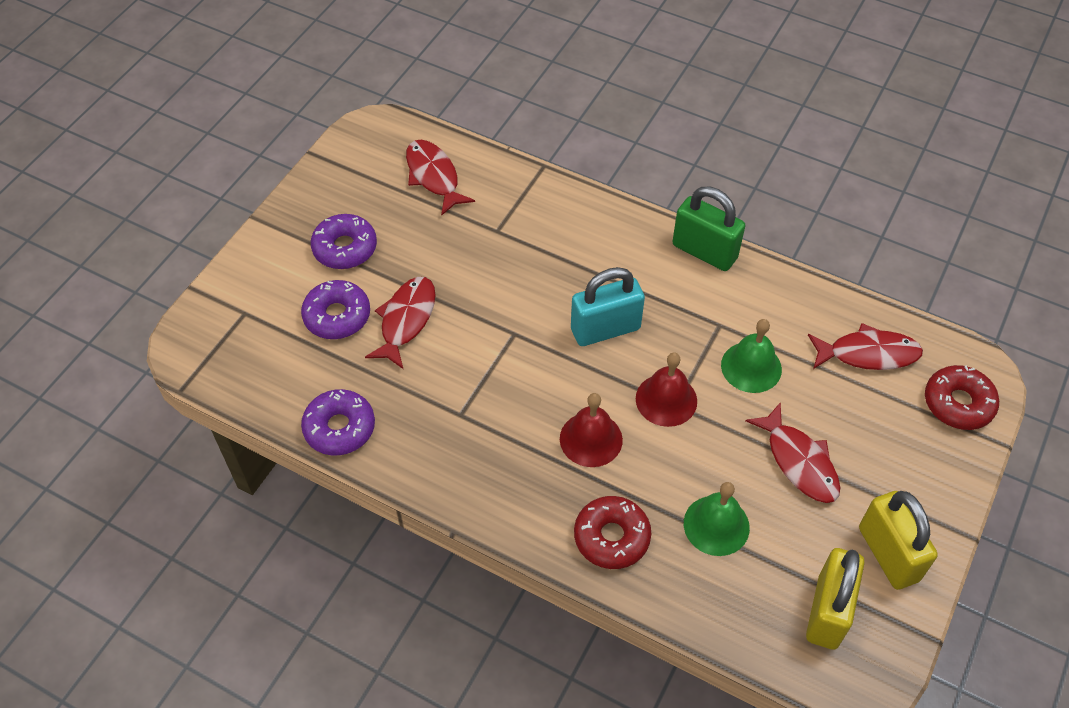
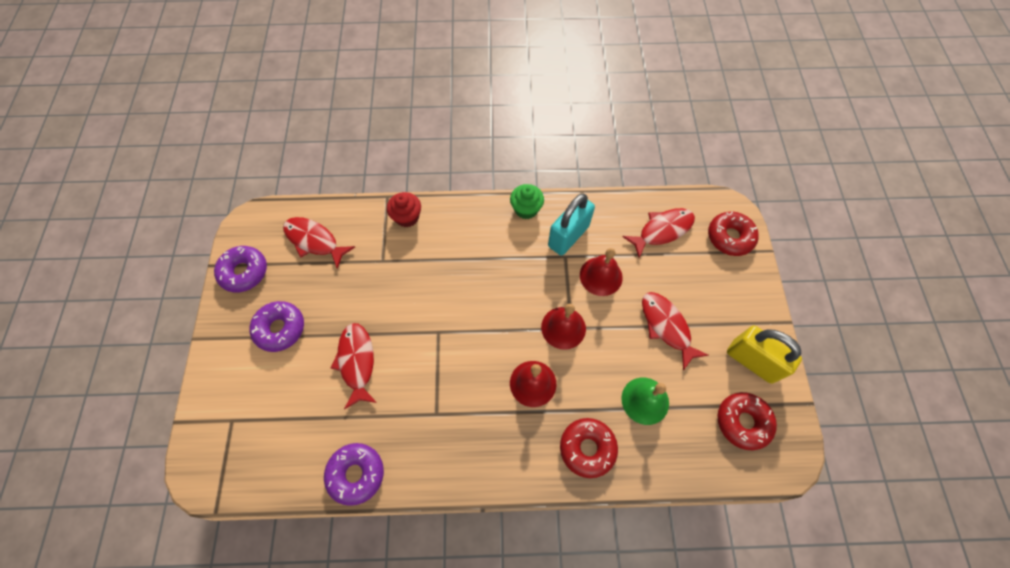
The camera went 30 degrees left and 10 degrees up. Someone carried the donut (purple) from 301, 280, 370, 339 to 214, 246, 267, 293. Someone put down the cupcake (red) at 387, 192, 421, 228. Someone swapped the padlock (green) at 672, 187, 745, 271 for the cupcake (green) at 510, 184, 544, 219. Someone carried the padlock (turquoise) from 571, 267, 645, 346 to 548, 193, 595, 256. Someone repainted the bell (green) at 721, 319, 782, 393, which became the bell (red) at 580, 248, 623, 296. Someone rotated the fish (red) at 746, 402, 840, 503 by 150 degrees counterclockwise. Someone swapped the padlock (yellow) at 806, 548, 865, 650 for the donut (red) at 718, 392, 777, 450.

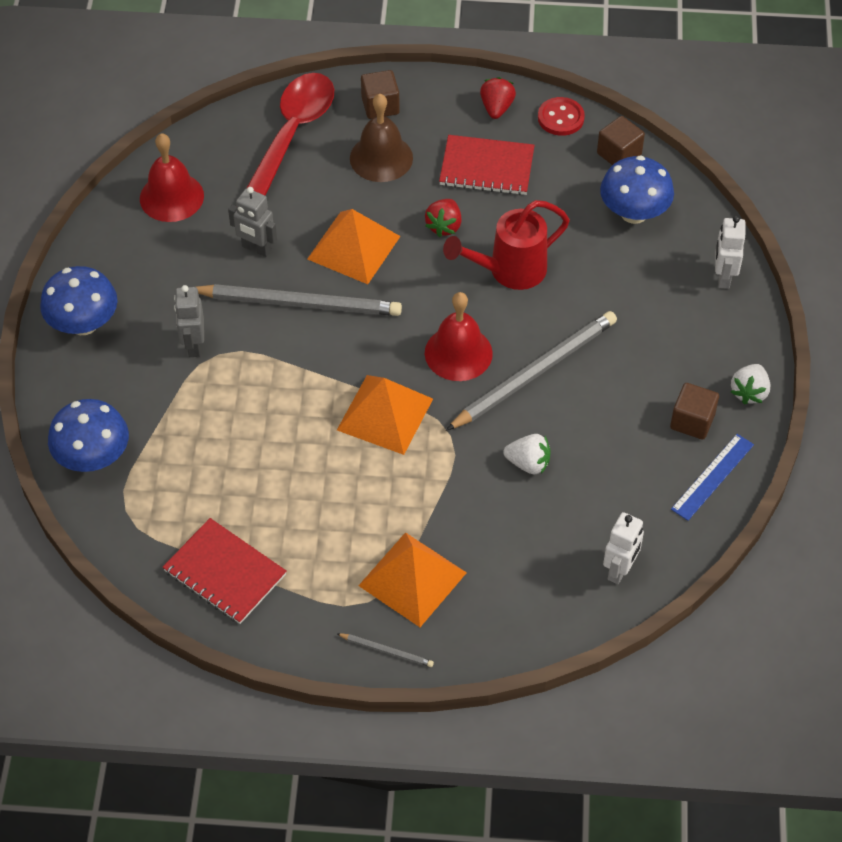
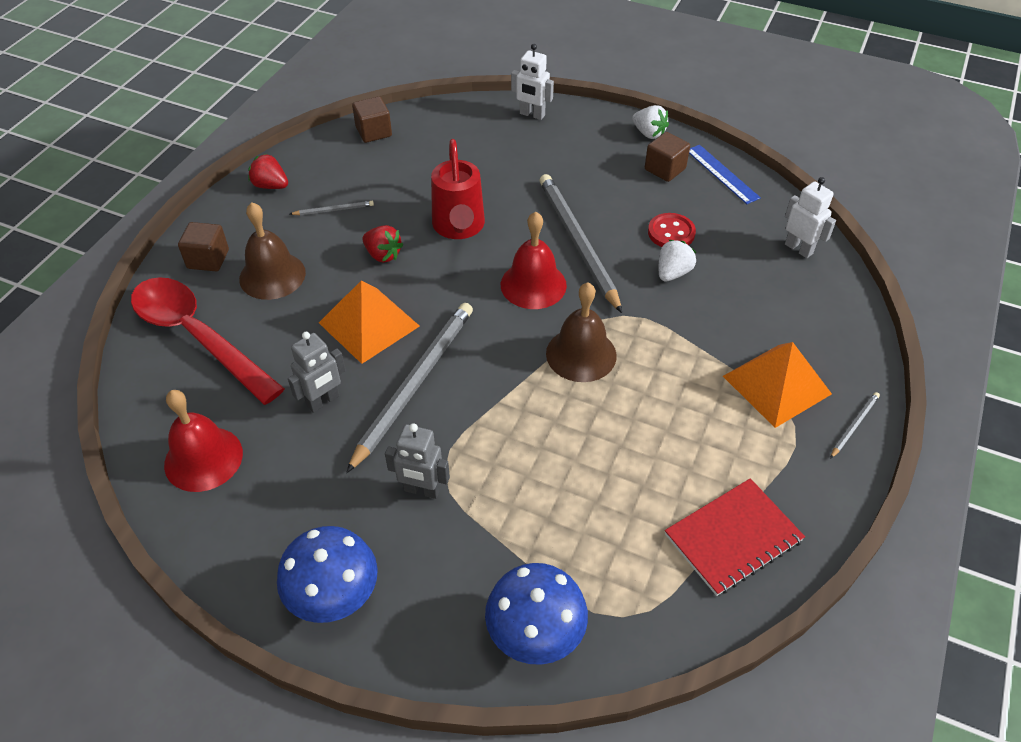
The camera went 70 degrees left and 5 degrees down. Someone swapped the notebook (red) at 439, 135, 535, 195 for the pencil (grey) at 290, 201, 374, 215. Someone swapped the pyramid (orange) at 337, 375, 433, 455 for the bell (brown) at 546, 283, 617, 382. Someone carried the button (red) from 538, 97, 585, 136 to 648, 213, 696, 247. Someone took away the mushroom (blue) at 600, 155, 674, 224.

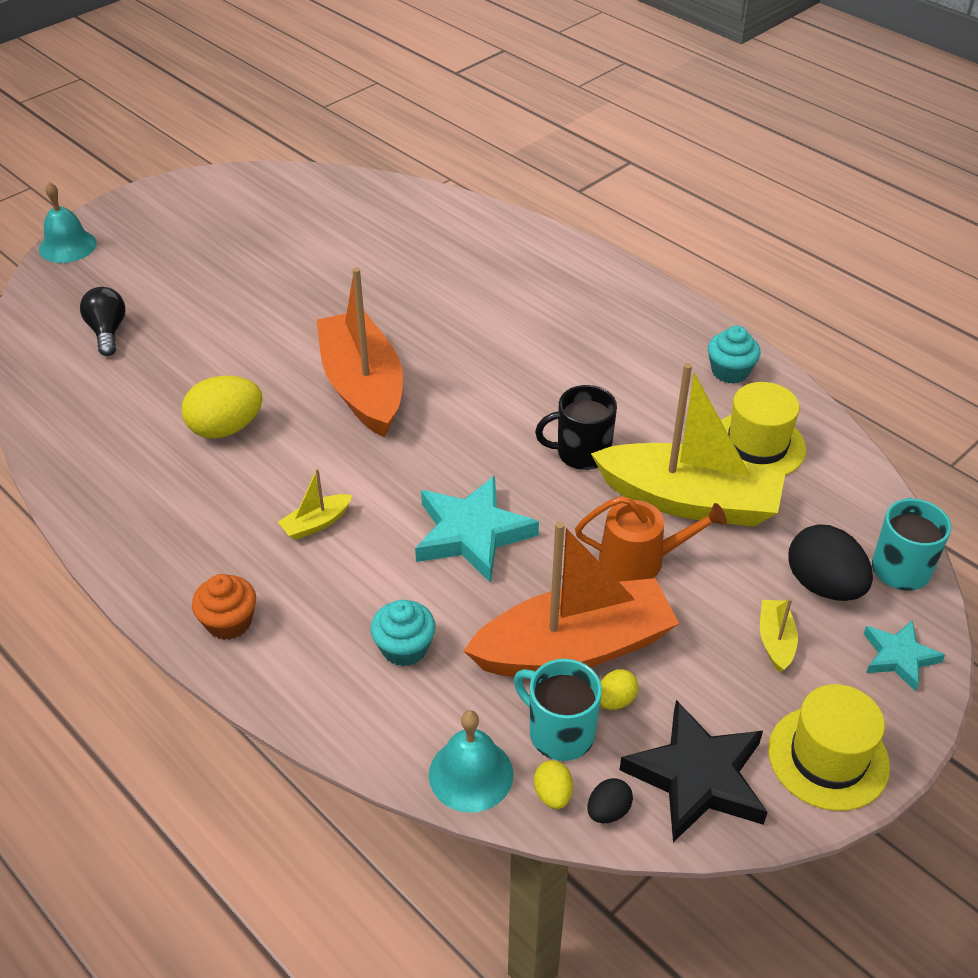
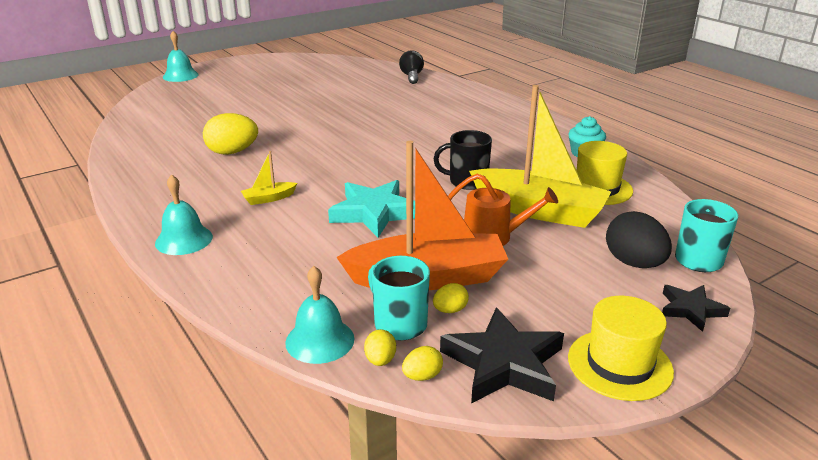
The camera went 10 degrees right and 15 degrees down. Someone swapped the cupcake (orange) at 192, 574, 256, 640 for the bell (turquoise) at 155, 174, 213, 255. Someone carried the light bulb (black) from 80, 287, 126, 356 to 399, 50, 424, 84. Someone repainted the egg (black) at 587, 778, 633, 823, which became the egg (yellow) at 402, 346, 443, 381. Someone repainted the star (turquoise) at 864, 620, 945, 692, which became the star (black) at 662, 285, 730, 332. Someone took away the boat (orange) at 317, 267, 403, 438. Someone took away the cupcake (turquoise) at 371, 600, 436, 666. Someone took away the boat (yellow) at 760, 598, 798, 672.

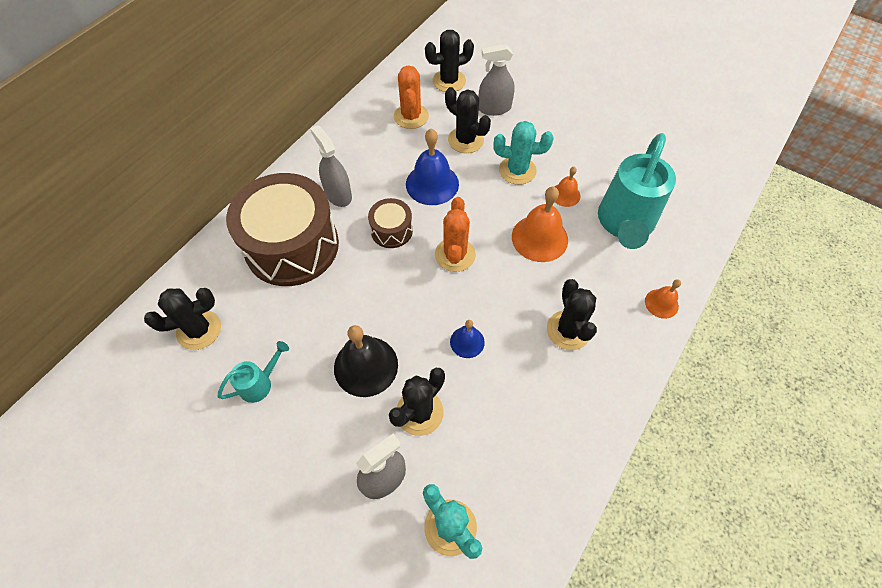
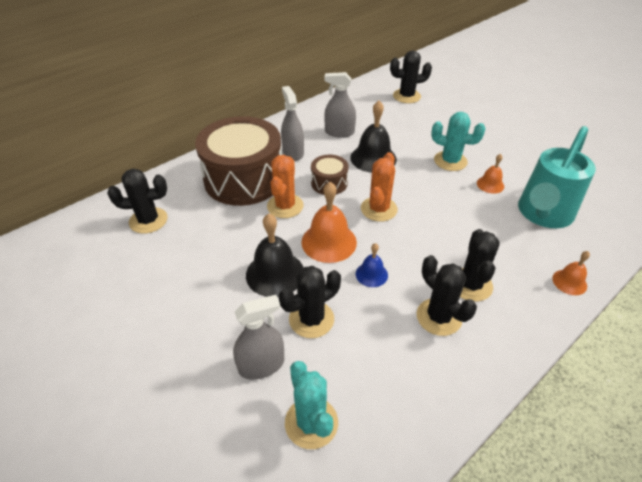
The camera went 15 degrees right and 15 degrees down. Someone carried the cactus (orange) from 394, 65, 429, 129 to 267, 155, 304, 218. Someone carried the bell (orange) from 512, 186, 568, 262 to 301, 182, 357, 263. Someone carried the spray bottle (grey) from 479, 44, 514, 116 to 324, 72, 356, 138. Someone repainted the bell (blue) at 406, 129, 459, 205, which became the bell (black) at 350, 101, 397, 173. Someone carried the cactus (black) from 445, 87, 491, 153 to 417, 255, 477, 336. Someone took away the watering can (turquoise) at 217, 341, 289, 403.

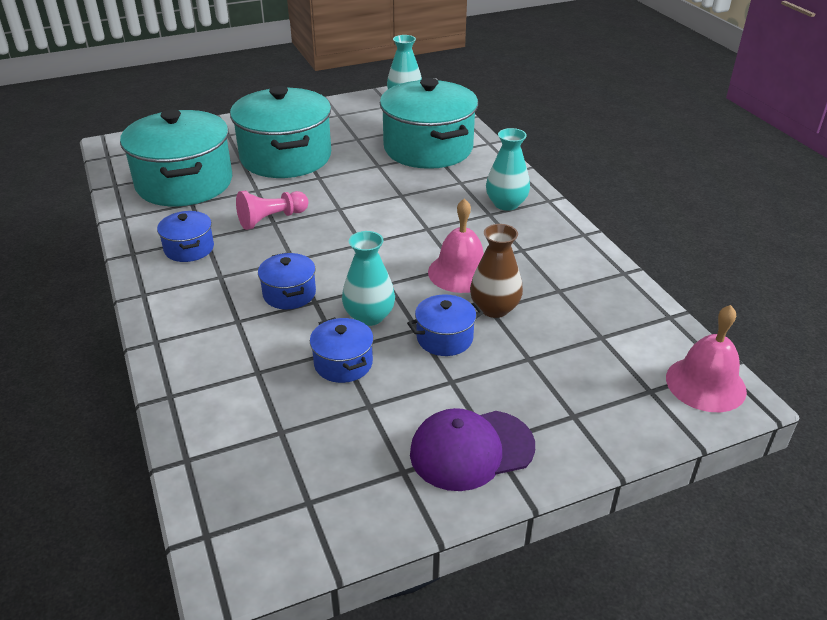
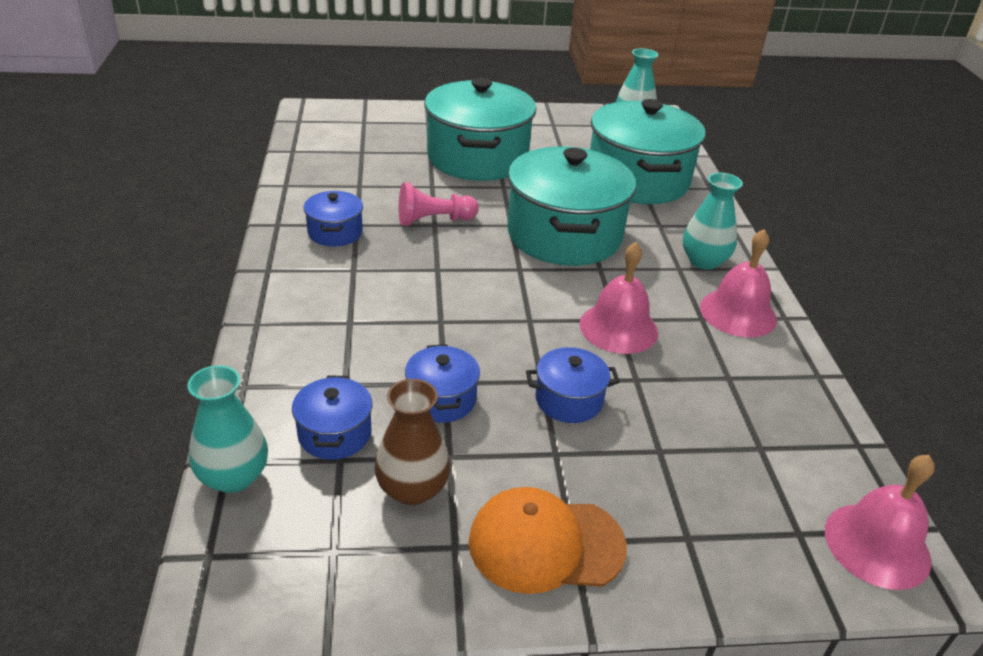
The camera went 15 degrees right and 0 degrees up. Someone carried the vase (turquoise) from 342, 231, 395, 326 to 187, 365, 268, 493. Someone carried the pot (blue) from 258, 253, 316, 309 to 292, 375, 372, 460. Someone carried the vase (brown) from 470, 224, 523, 318 to 374, 379, 451, 505. Someone repainted the cap (purple) at 410, 408, 535, 491, which became the cap (orange) at 469, 487, 627, 594. Someone carried the pot (turquoise) from 120, 109, 232, 206 to 507, 146, 636, 266. Someone put down the bell (pink) at 700, 229, 777, 337.

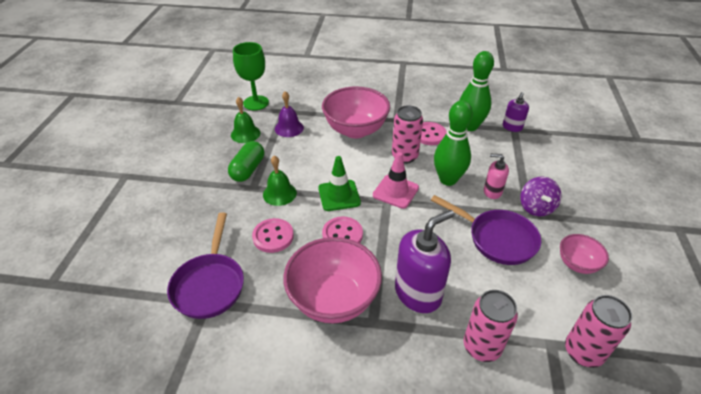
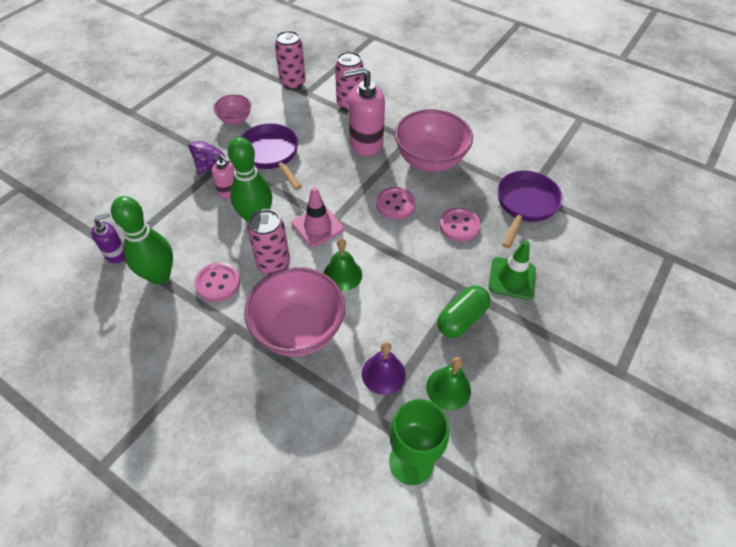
The camera went 155 degrees left and 10 degrees up. Someone carried the bell (green) from 263, 155, 297, 206 to 324, 238, 362, 291. Someone repainted the soap dispenser (purple) at 395, 210, 454, 313, which became the soap dispenser (pink) at 344, 67, 385, 156. Someone carried the traffic cone (green) from 318, 156, 361, 211 to 489, 240, 536, 300.

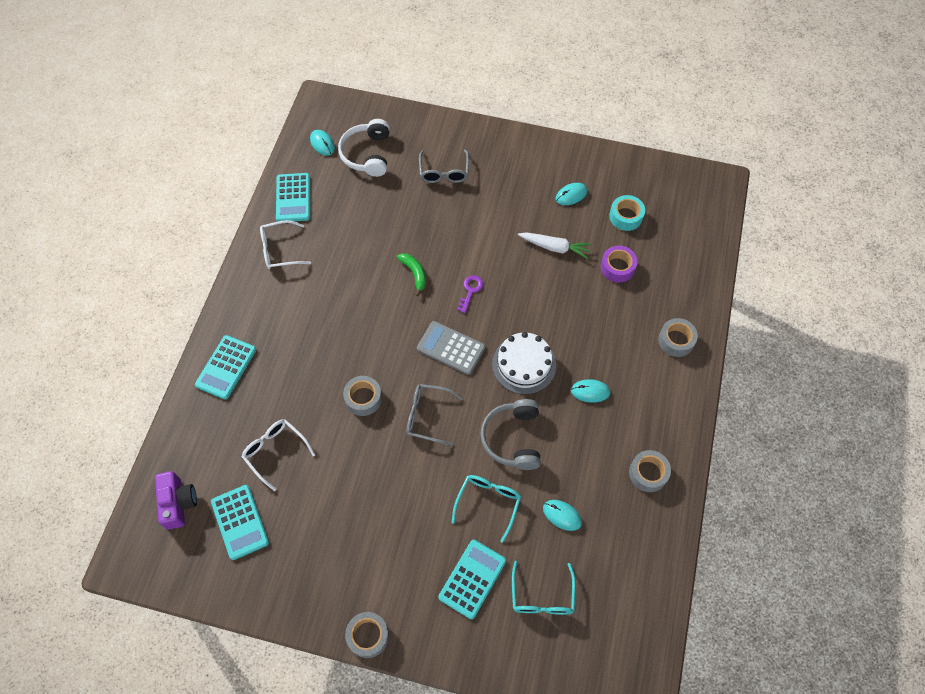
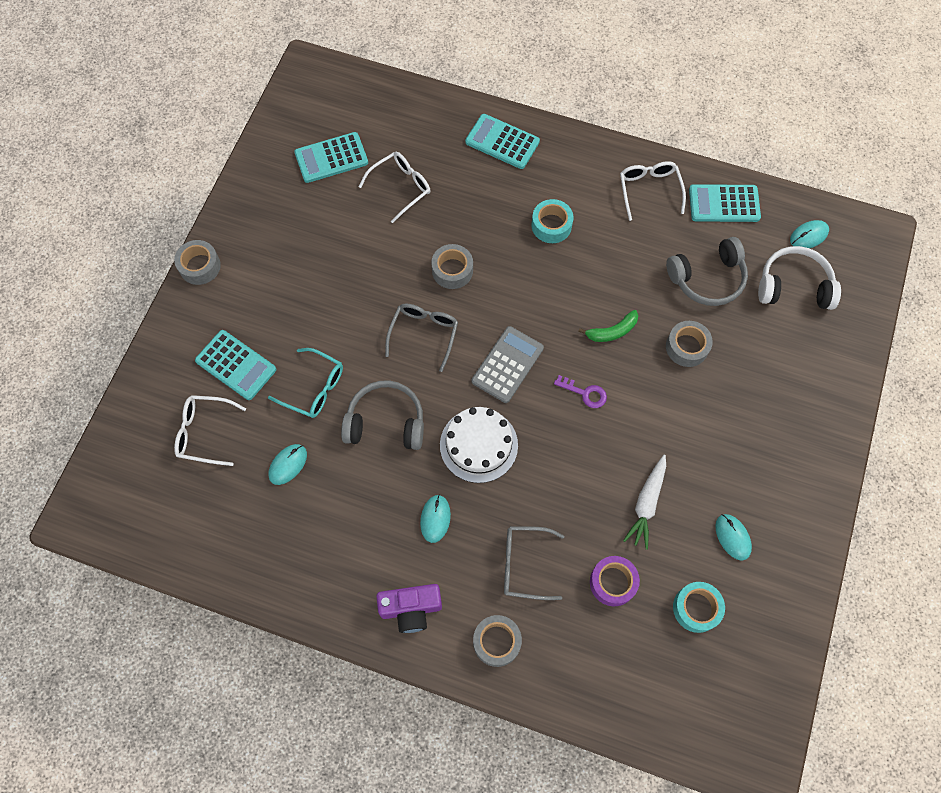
The camera went 95 degrees right and 5 degrees up. Someone repainted the glasses (turquoise) at 512, 561, 576, 615, which became the glasses (white) at 174, 395, 246, 466. Someone carried the camera (purple) from 155, 471, 197, 530 to 376, 584, 442, 633. Someone carried the glasses (grey) from 419, 150, 469, 183 to 504, 526, 564, 600. Someone put down the tape (turquoise) at 532, 199, 573, 243. Someone put down the headphones (grey) at 666, 237, 748, 306. Someone carried the tape (grey) from 629, 450, 671, 492 to 666, 321, 713, 367.

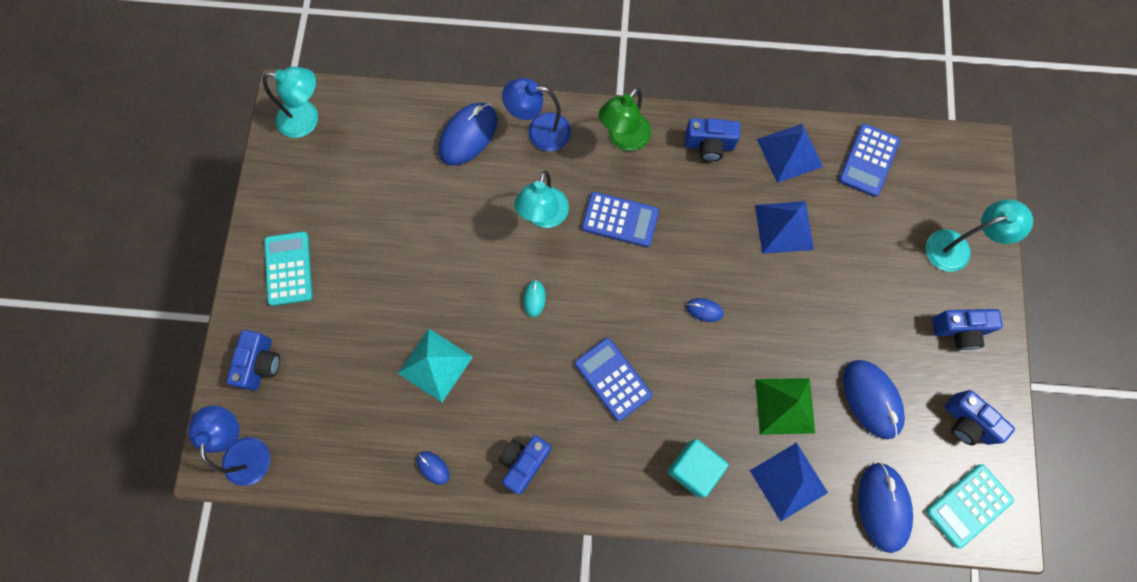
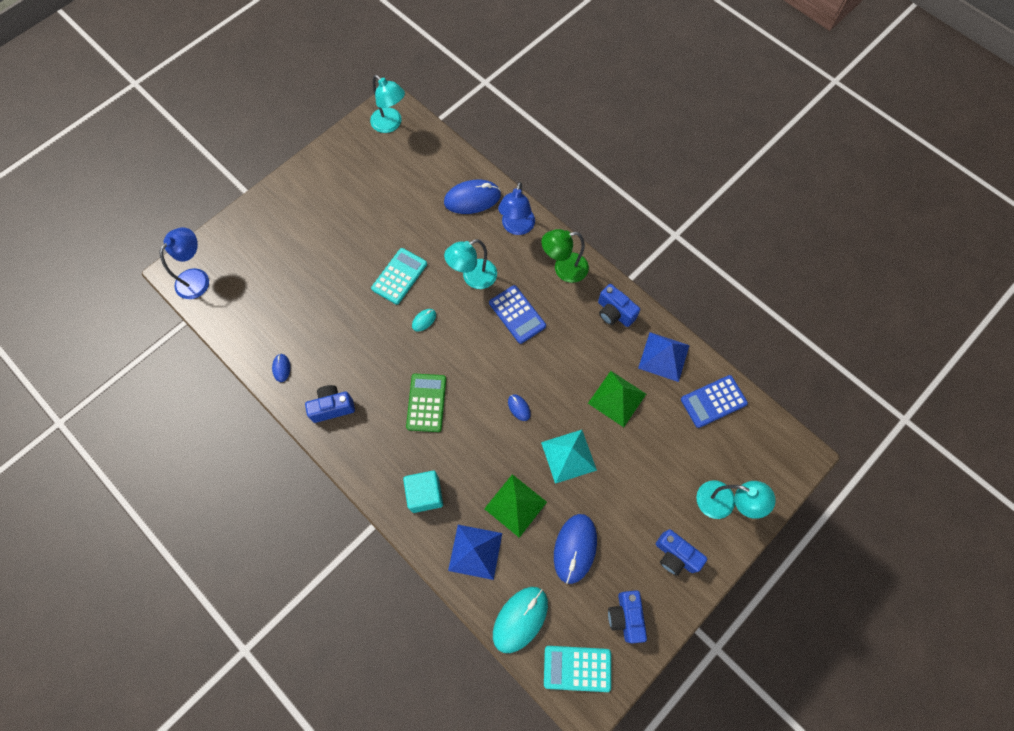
The camera went 40 degrees right and 5 degrees down. Someone carried the calculator (turquoise) from 264, 232, 313, 306 to 371, 248, 427, 305. Someone repainted the calculator (blue) at 575, 338, 652, 421, which became the calculator (green) at 406, 374, 446, 432. Someone repainted the mouse (blue) at 858, 462, 913, 553, which became the mouse (turquoise) at 493, 587, 548, 653. Someone rotated the lamp (blue) at 502, 78, 571, 151 by 120 degrees counterclockwise. Someone carried the pyramid (turquoise) from 397, 329, 473, 402 to 541, 430, 597, 484. Someone repainted the pyramid (blue) at 755, 201, 814, 254, which became the pyramid (green) at 588, 371, 646, 427. Someone took away the camera (blue) at 227, 330, 280, 391.

